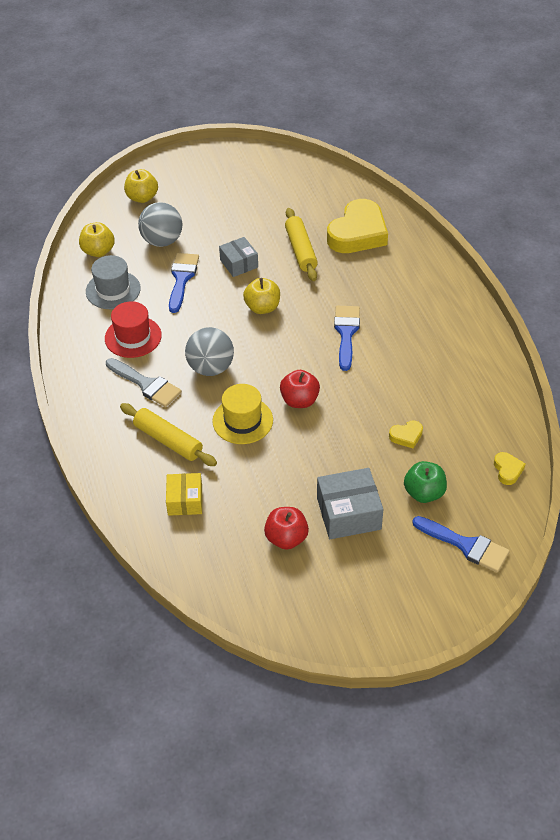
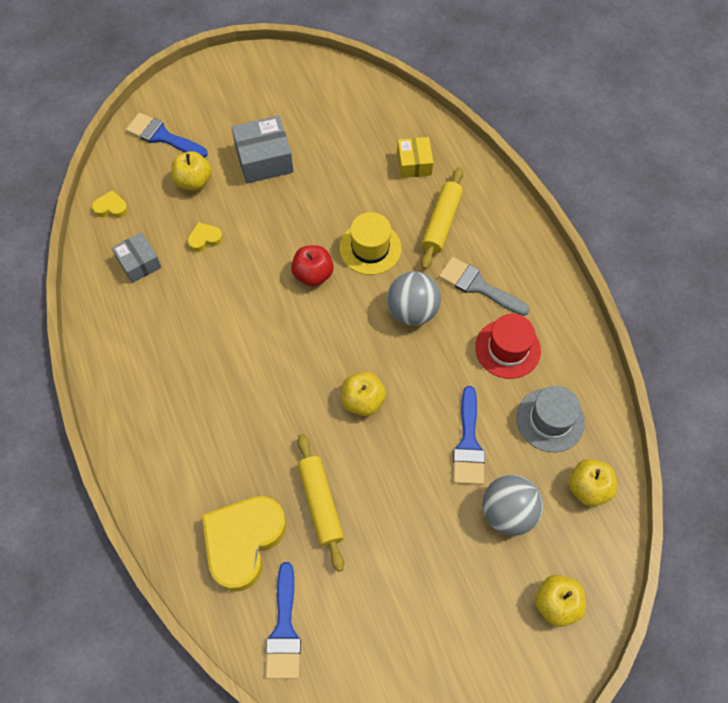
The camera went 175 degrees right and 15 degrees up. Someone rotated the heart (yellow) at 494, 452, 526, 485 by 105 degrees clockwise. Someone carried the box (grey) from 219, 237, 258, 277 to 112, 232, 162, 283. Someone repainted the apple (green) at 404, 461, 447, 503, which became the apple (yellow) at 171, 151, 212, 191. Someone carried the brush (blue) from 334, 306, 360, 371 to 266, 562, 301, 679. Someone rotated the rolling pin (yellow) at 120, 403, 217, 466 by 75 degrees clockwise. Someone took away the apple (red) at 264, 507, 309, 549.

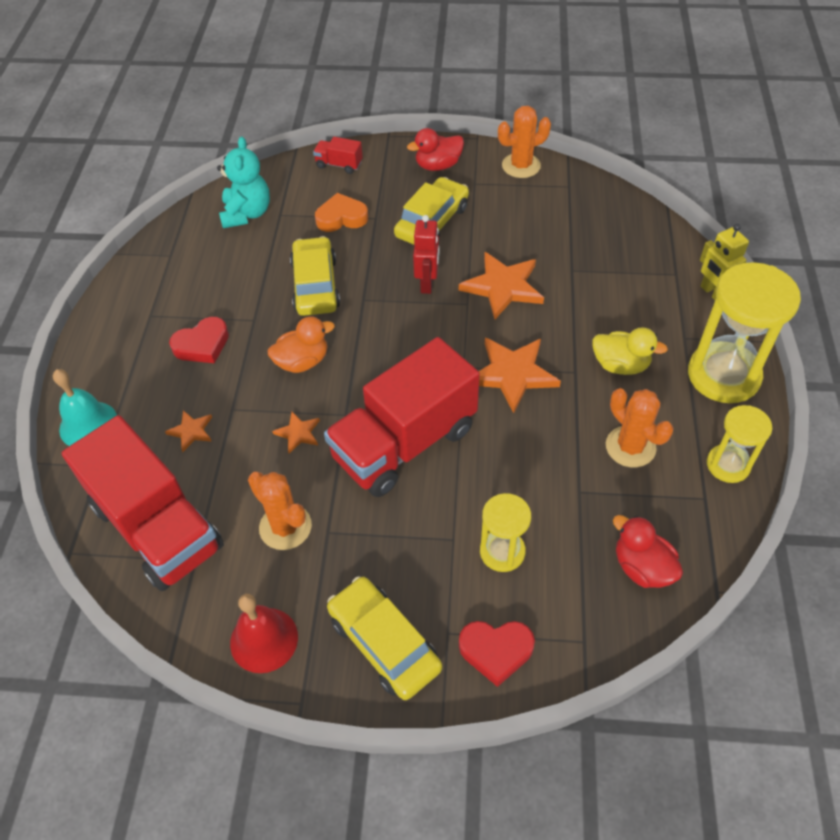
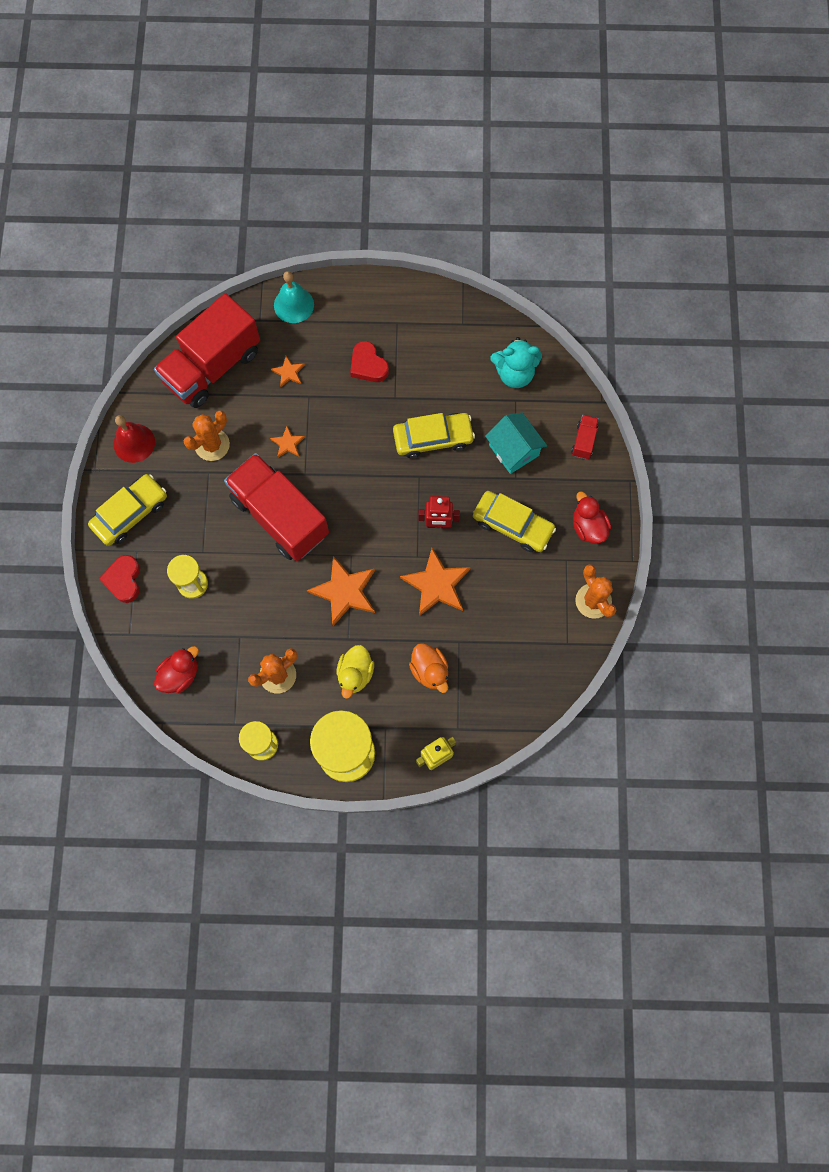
The camera went 85 degrees right and 20 degrees up. Someone carried the duck (orange) from 268, 317, 335, 373 to 409, 643, 448, 693. Someone swapped the heart (orange) at 315, 193, 368, 232 for the house (turquoise) at 485, 413, 547, 474.

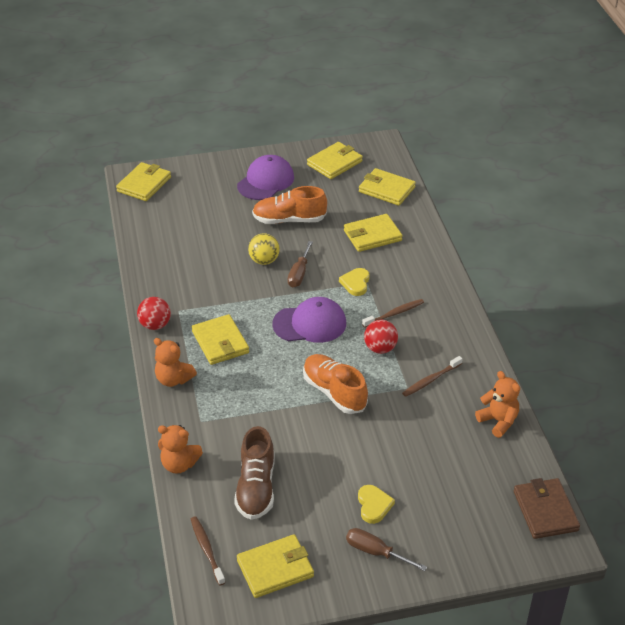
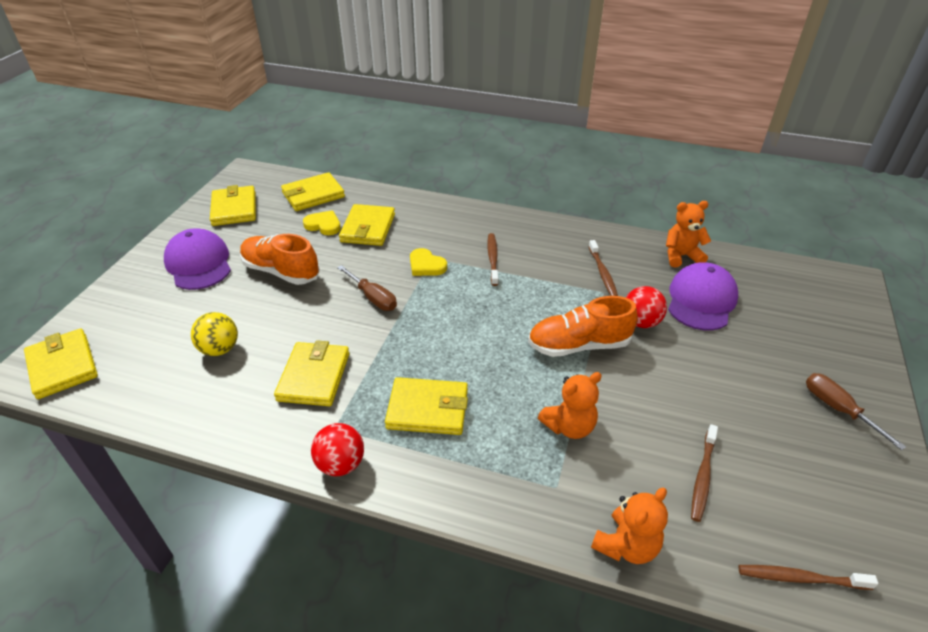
The camera went 60 degrees left and 0 degrees up. Someone carried the ball (yellow) from 248, 233, 280, 265 to 191, 312, 238, 356. Someone rotated the shoe (orange) at 252, 186, 327, 224 by 90 degrees clockwise. Someone carried the wallet (yellow) from 237, 534, 314, 598 to 274, 340, 349, 406. Someone carried the heart (yellow) from 358, 485, 395, 524 to 303, 211, 341, 235. Someone carried the teddy bear (orange) from 154, 338, 197, 387 to 538, 372, 602, 439. Someone carried the ball (red) from 364, 320, 398, 354 to 626, 286, 667, 328. Someone carried the cap (purple) from 272, 297, 346, 343 to 668, 262, 738, 330. Someone swapped the shoe (brown) at 234, 426, 275, 520 for the toothbrush (brown) at 691, 424, 718, 522. Someone rotated the screwdriver (brown) at 346, 528, 427, 571 by 90 degrees clockwise. Someone took away the wallet (brown) at 514, 478, 580, 539.

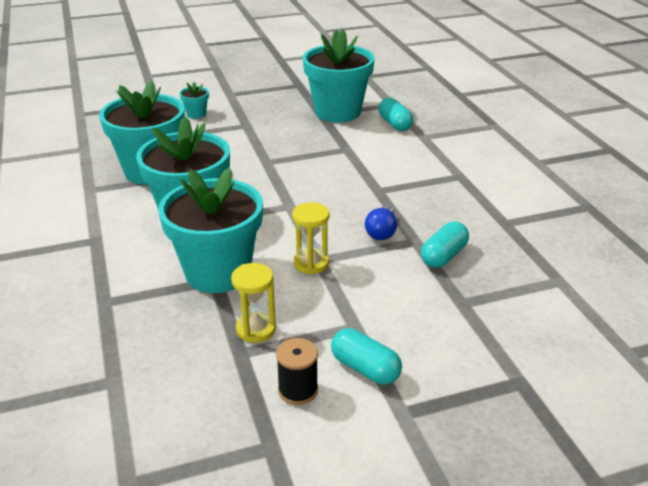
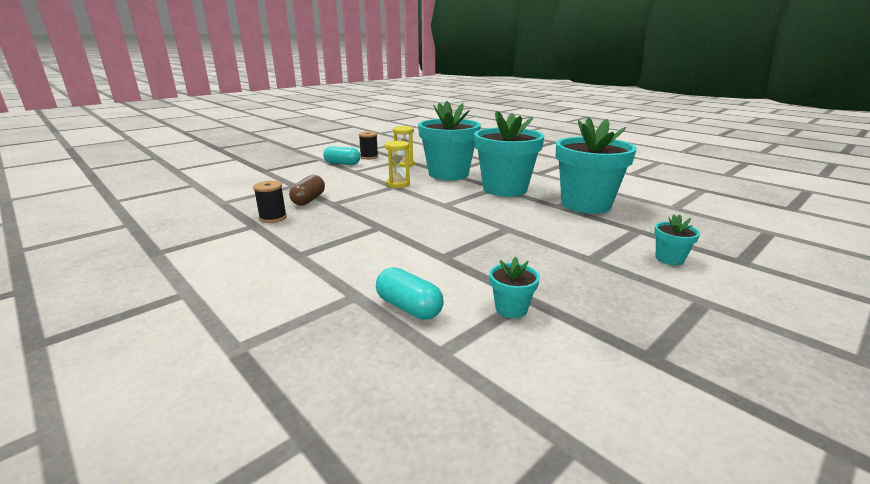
The camera went 155 degrees right and 10 degrees down. Someone put down the spool (black) at 253, 181, 287, 223. Someone repainted the capsule (turquoise) at 421, 222, 469, 268, which became the capsule (brown) at 289, 175, 325, 206. Someone scaled the flower pot (turquoise) at 303, 29, 375, 122 by 0.41. Someone took away the light bulb (blue) at 365, 205, 397, 240.

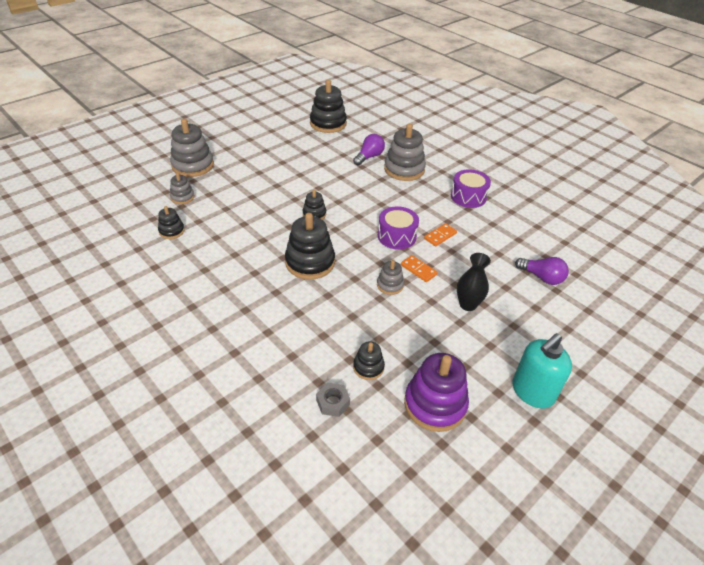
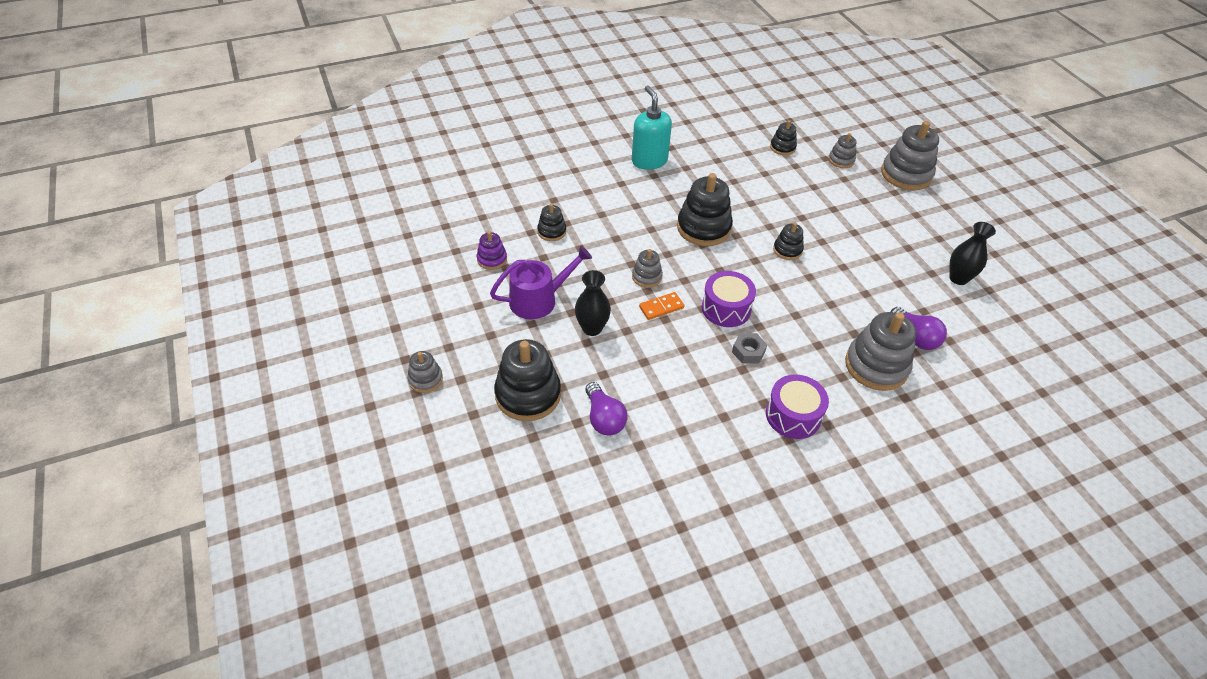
The camera went 110 degrees right and 5 degrees up. Someone put down the stacking toy (grey) at 407, 351, 443, 393. Someone scaled the stacking toy (purple) at 404, 353, 469, 432 by 0.53. Someone put down the watering can (purple) at 490, 246, 592, 319. Someone carried the stacking toy (black) from 310, 80, 347, 133 to 494, 339, 561, 421. Someone rotated the light bulb (purple) at 515, 257, 569, 285 by 75 degrees counterclockwise. Someone carried the soap dispenser (turquoise) from 512, 333, 572, 409 to 632, 86, 672, 170. Someone carried the nut (grey) from 316, 383, 350, 417 to 732, 333, 767, 364. Someone put down the vase (black) at 949, 222, 996, 285. Someone took away the domino (orange) at 424, 223, 457, 246.

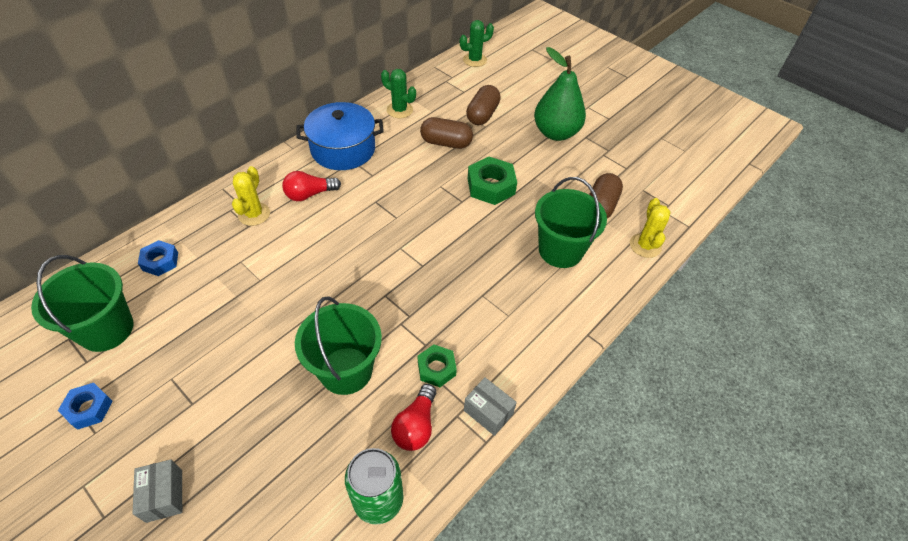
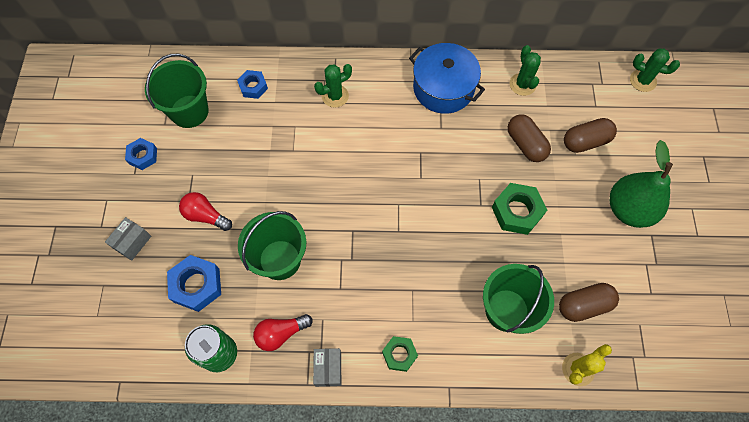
The camera went 50 degrees right and 15 degrees up. Someone put down the nut (blue) at 167, 255, 221, 312. Someone carried the light bulb (red) from 282, 171, 341, 201 to 179, 192, 232, 231. Someone repainted the cactus (yellow) at 232, 166, 270, 226, which became the cactus (green) at 314, 64, 352, 108. Someone carried the nut (green) from 418, 345, 457, 387 to 382, 336, 418, 372.

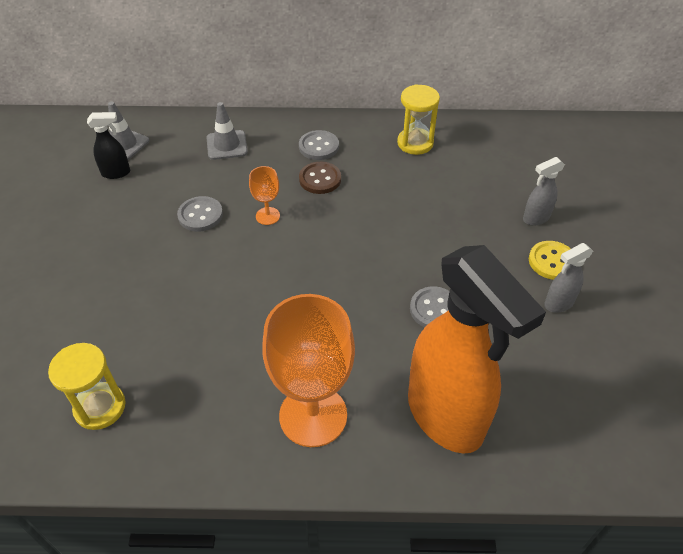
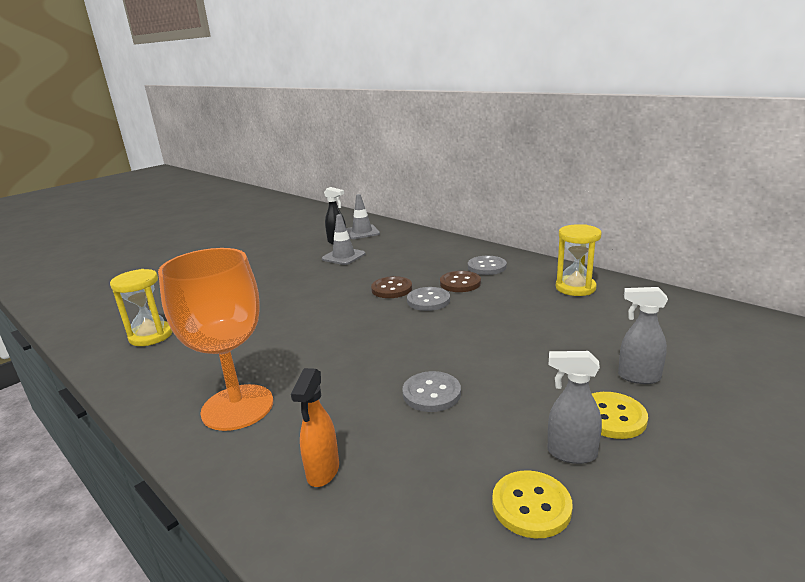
The camera went 45 degrees right and 25 degrees down. Someone scaled the spray bottle (orange) at 408, 245, 546, 453 by 0.41. Someone carried the traffic cone (grey) from 207, 102, 248, 160 to 322, 214, 366, 265. Someone swapped the goblet (orange) at 249, 166, 280, 225 for the button (brown) at 371, 276, 412, 298. Someone carried the button (grey) from 177, 196, 223, 231 to 407, 287, 450, 311. Someone put down the button (yellow) at 492, 470, 573, 538.

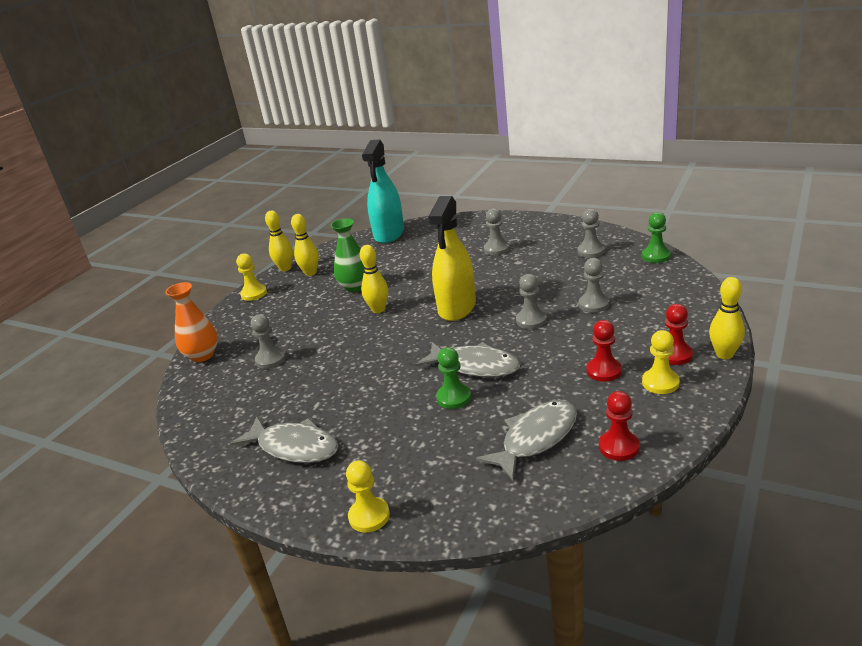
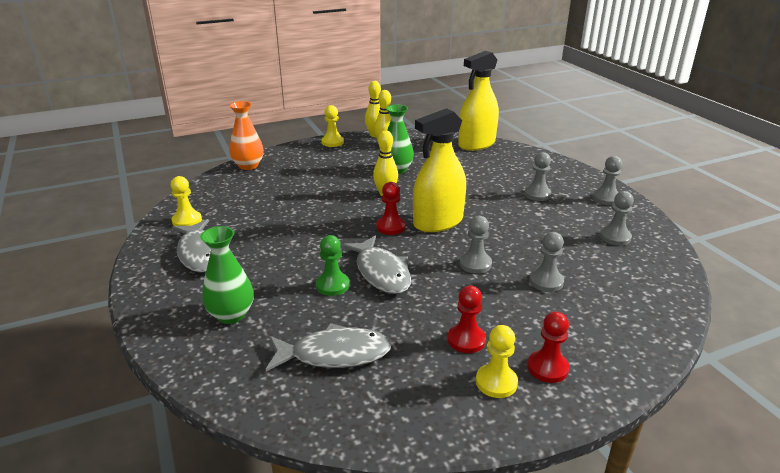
The camera went 35 degrees right and 0 degrees up. Someone carried the pawn (yellow) from 346, 460, 390, 532 to 171, 176, 202, 226. Someone put down the vase (green) at 200, 226, 254, 324. Someone carried the pawn (red) from 599, 391, 640, 461 to 376, 182, 405, 235. Someone repainted the spray bottle (turquoise) at 362, 139, 404, 243, which became the spray bottle (yellow) at 458, 51, 499, 151. Someone carried the pawn (grey) from 251, 314, 286, 369 to 592, 156, 622, 205. Someone took away the pawn (green) at 642, 212, 671, 263. Someone took away the bowling pin (yellow) at 709, 277, 745, 359.

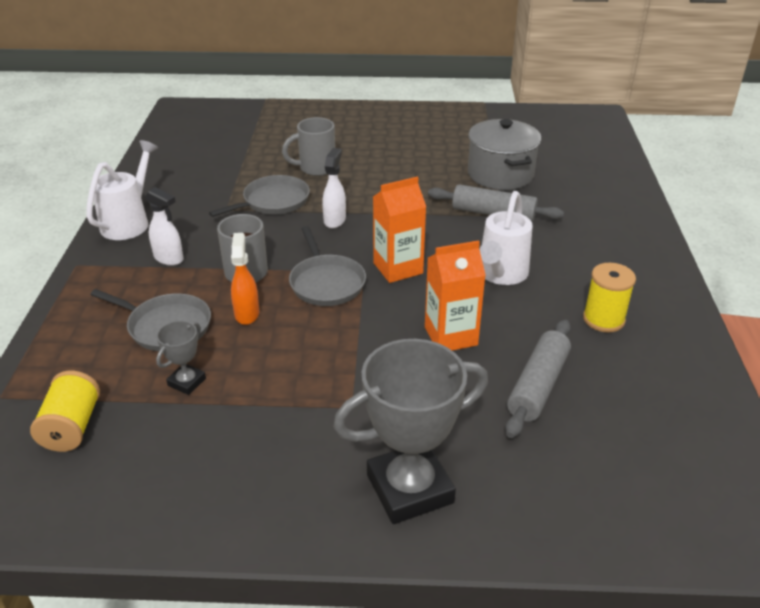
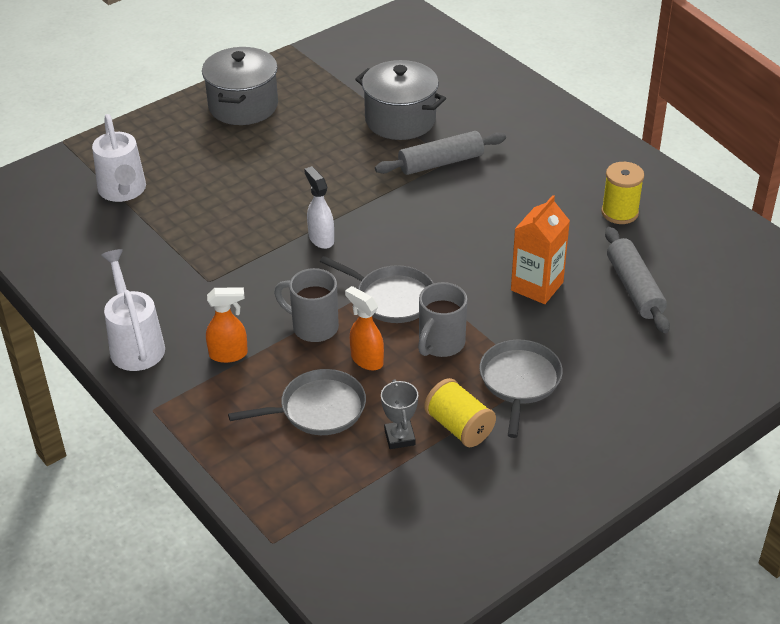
The camera went 40 degrees left and 5 degrees up. Someone carried the watering can (white) from 479, 191, 533, 285 to 92, 114, 146, 202. Someone put down the pot (grey) at 202, 47, 278, 125. Someone repainted the spray bottle (white) at 145, 187, 183, 266, which became the spray bottle (orange) at 206, 287, 248, 363. Someone carried the mug (grey) from 282, 117, 335, 176 to 418, 282, 467, 357. Someone carried the spool (yellow) from 30, 371, 100, 452 to 424, 378, 496, 447. Someone carried the pan (grey) from 209, 175, 310, 217 to 479, 339, 563, 438. Someone took away the trophy (grey) at 333, 339, 488, 524. Someone took away the carton (orange) at 373, 177, 426, 283.

